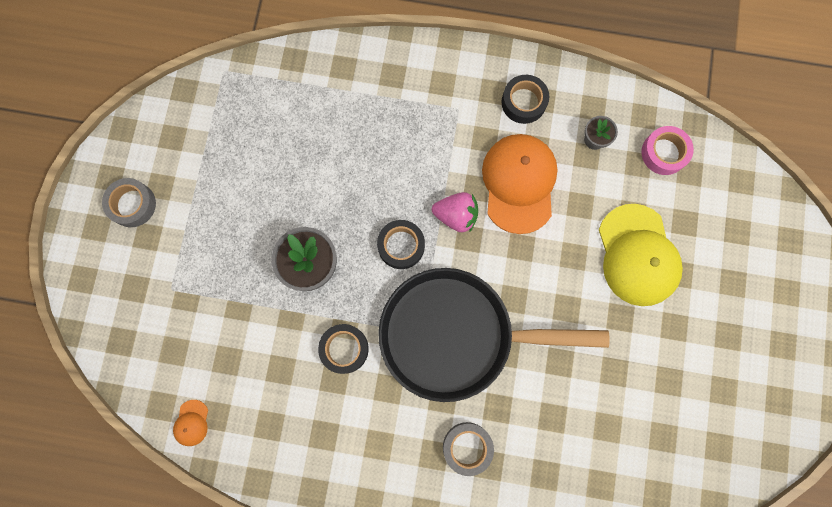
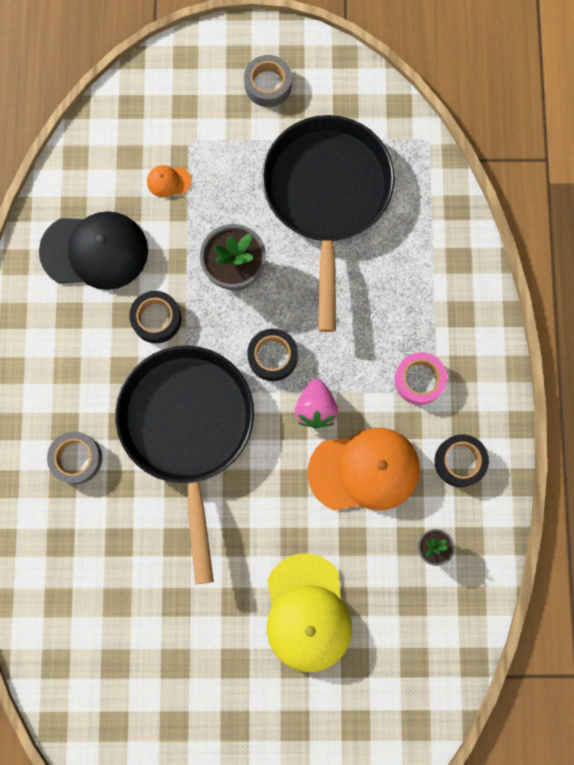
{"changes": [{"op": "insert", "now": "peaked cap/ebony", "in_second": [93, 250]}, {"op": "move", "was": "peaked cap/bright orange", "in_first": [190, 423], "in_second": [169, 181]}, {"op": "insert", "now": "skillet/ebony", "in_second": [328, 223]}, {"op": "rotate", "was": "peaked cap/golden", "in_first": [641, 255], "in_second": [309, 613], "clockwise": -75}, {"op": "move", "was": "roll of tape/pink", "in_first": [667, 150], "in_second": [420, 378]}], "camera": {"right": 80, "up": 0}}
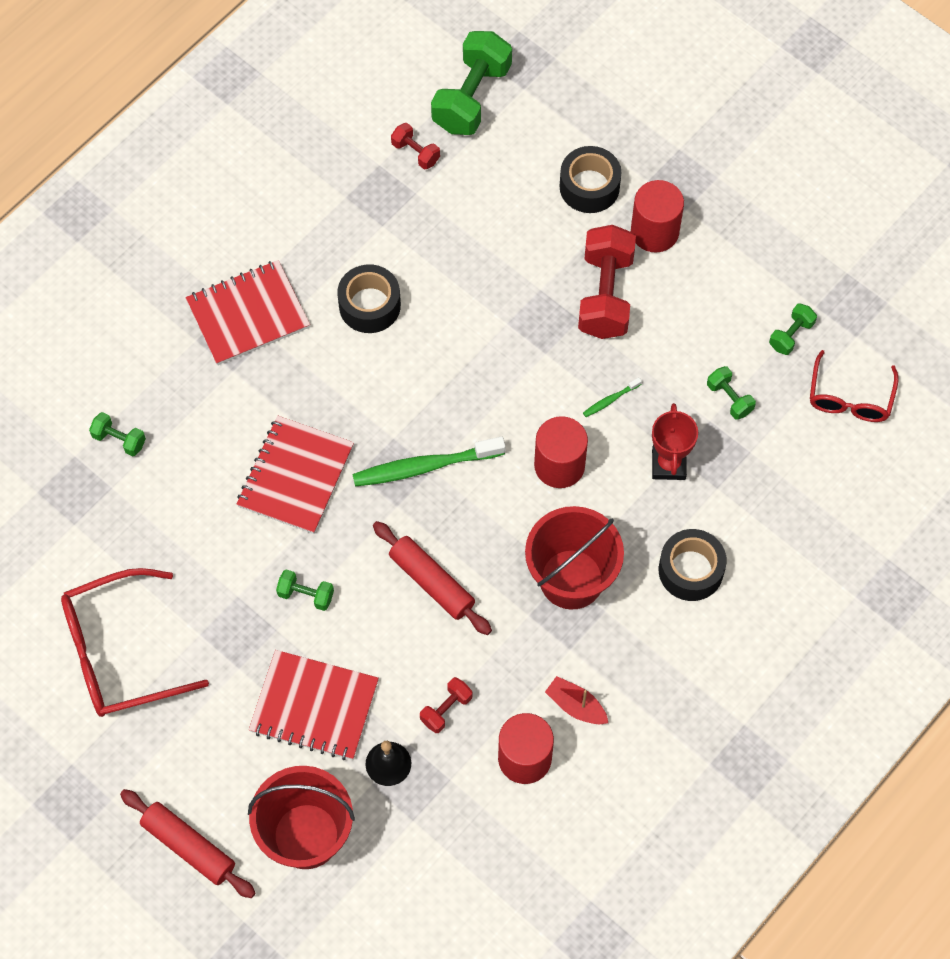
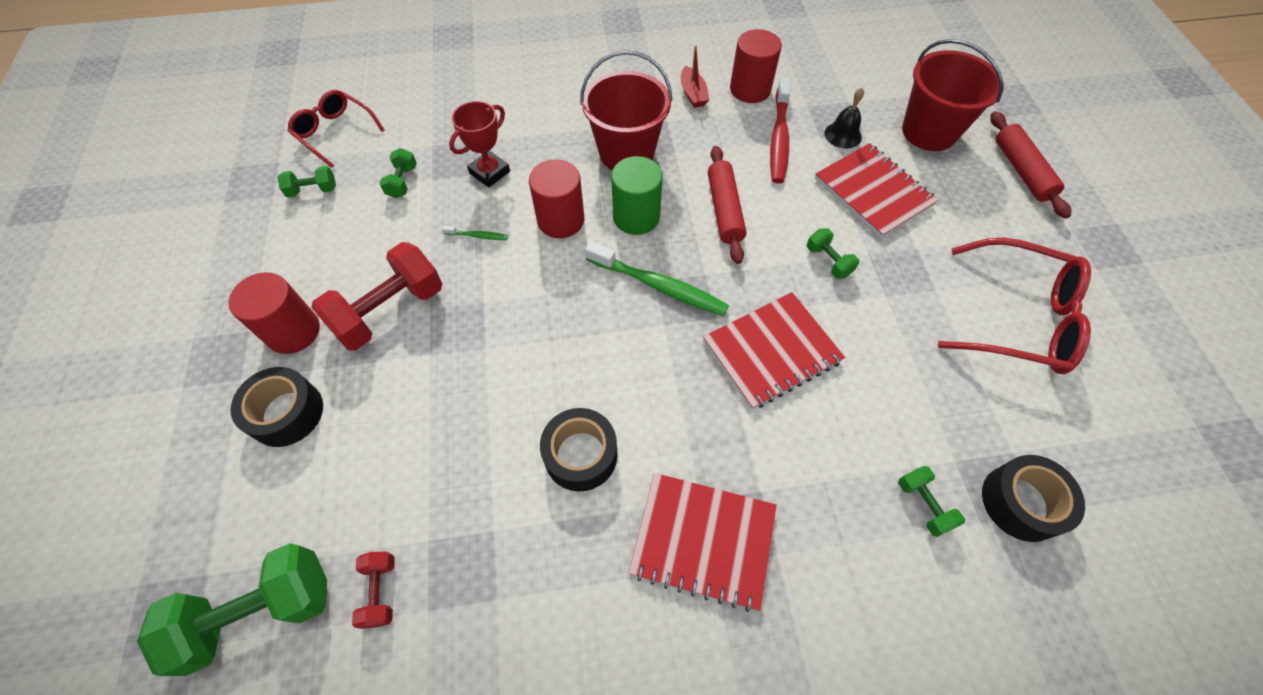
{"changes": [{"op": "rotate", "was": "eyeglasses/scarlet", "in_first": [854, 386], "in_second": [336, 129], "clockwise": -105}, {"op": "insert", "now": "cylinder/leaf-green", "in_second": [637, 195]}, {"op": "replace", "was": "dumbbell/scarlet", "now": "tooth brush/scarlet", "in_first": [446, 705], "in_second": [780, 130]}, {"op": "move", "was": "roll of tape/ebony", "in_first": [693, 565], "in_second": [1033, 498]}], "camera": {"right": -140, "up": -5}}
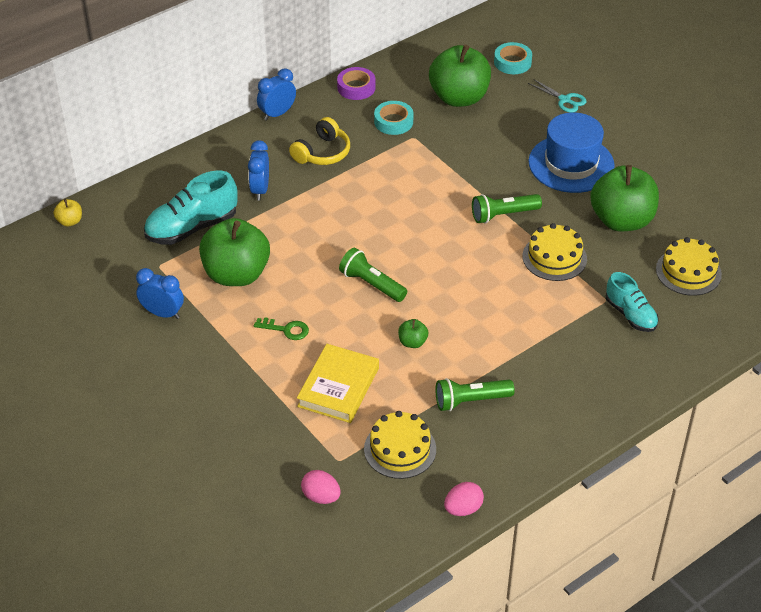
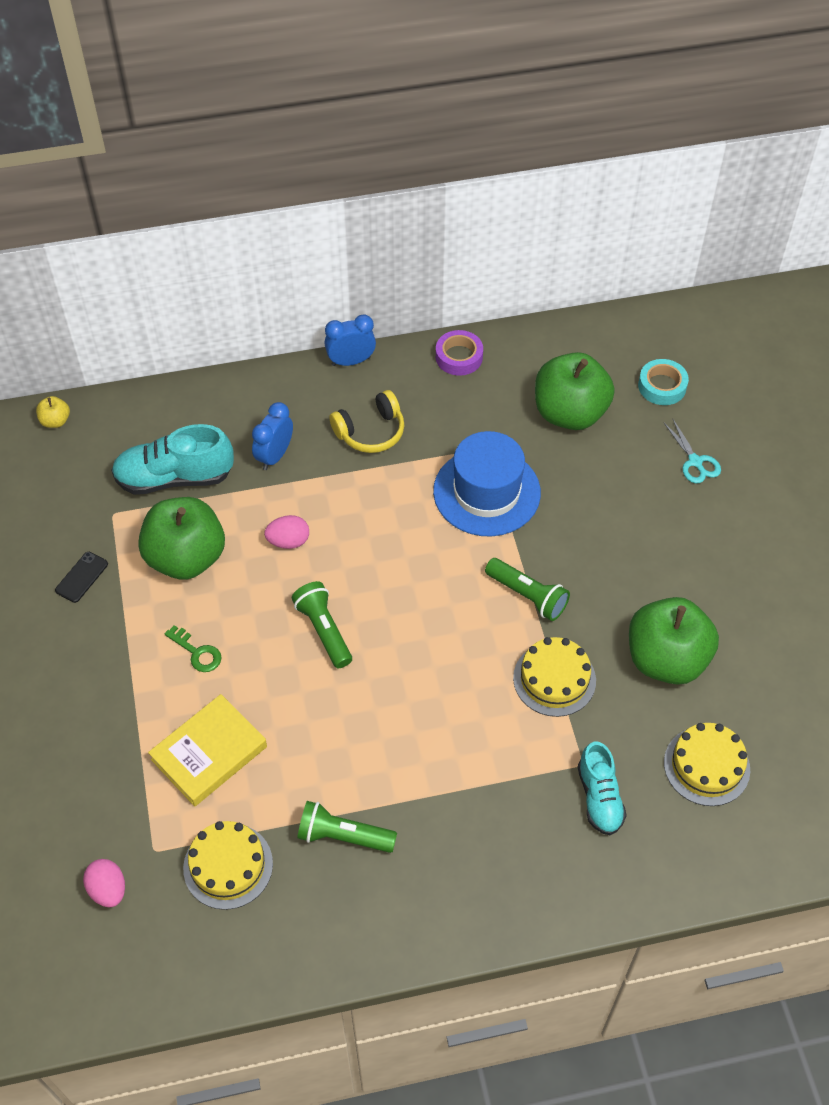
{"changes": [{"op": "replace", "was": "alarm clock/royal blue", "now": "smartphone/ebony", "in_first": [160, 293], "in_second": [81, 577]}, {"op": "move", "was": "egg shape/pink", "in_first": [464, 499], "in_second": [286, 532]}, {"op": "move", "was": "top hat/royal blue", "in_first": [571, 152], "in_second": [487, 483]}, {"op": "rotate", "was": "flashlight/leaf-green", "in_first": [507, 209], "in_second": [527, 589], "clockwise": -150}, {"op": "delete", "was": "roll of tape/teal", "in_first": [393, 118]}, {"op": "delete", "was": "apple/leaf-green", "in_first": [413, 333]}], "camera": {"right": 25, "up": 10}}
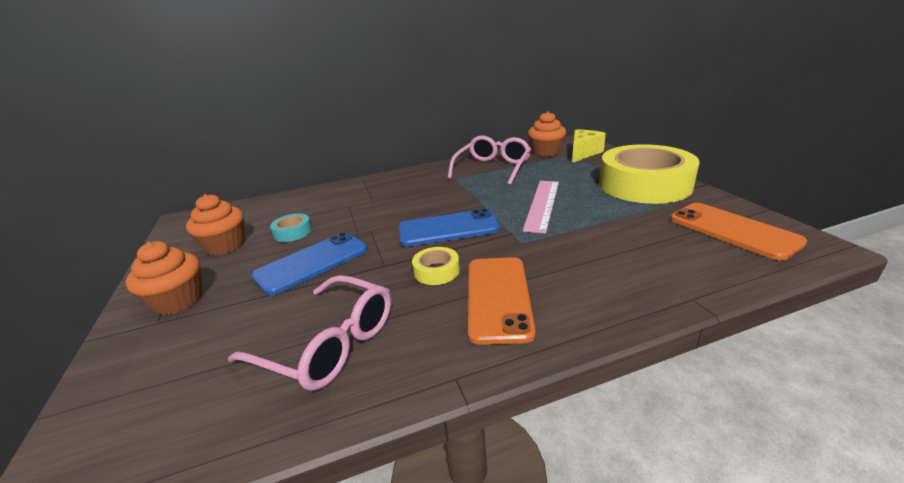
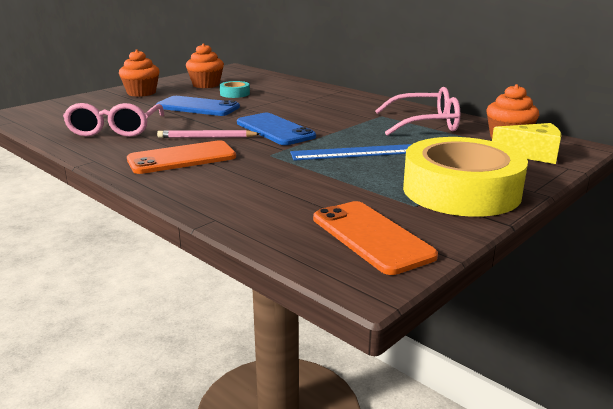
{"changes": [{"op": "replace", "was": "roll of tape/golden", "now": "lead pencil/pink", "in_first": [436, 266], "in_second": [208, 134]}, {"op": "recolor", "was": "ruler/pink", "now": "ruler/royal blue", "in_first": [541, 207], "in_second": [351, 152]}, {"op": "rotate", "was": "smartphone/bright orange", "in_first": [738, 232], "in_second": [375, 238], "clockwise": -60}], "camera": {"right": 60, "up": -5}}
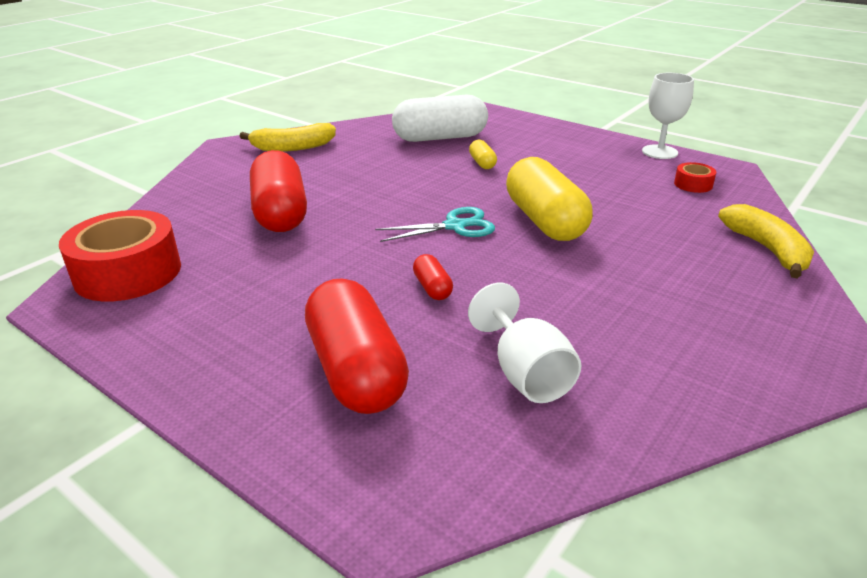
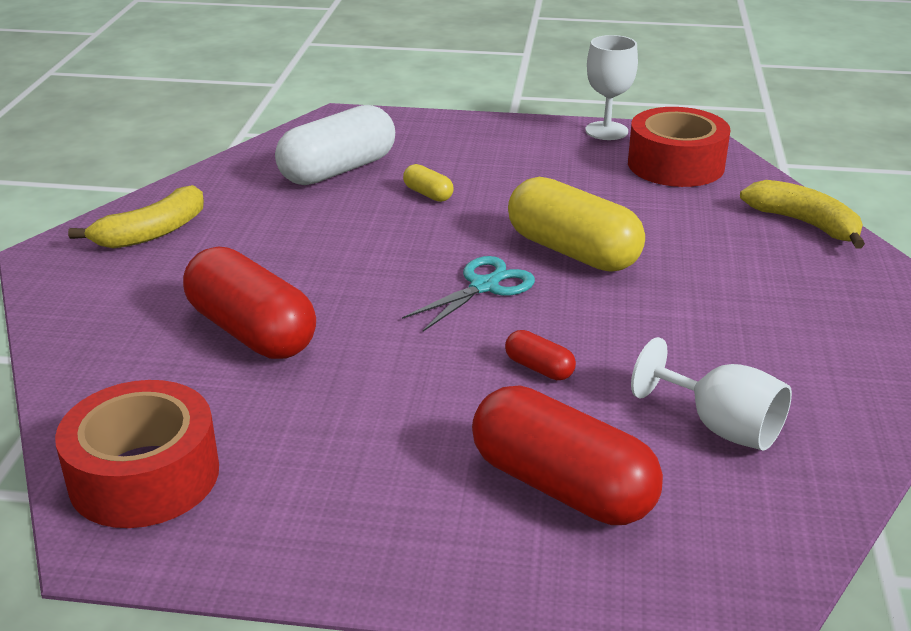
{"changes": [{"op": "resize", "was": "roll of tape/scarlet", "in_first": [695, 177], "in_second": [679, 147], "ratio": 2.21}], "camera": {"right": -30, "up": 0}}
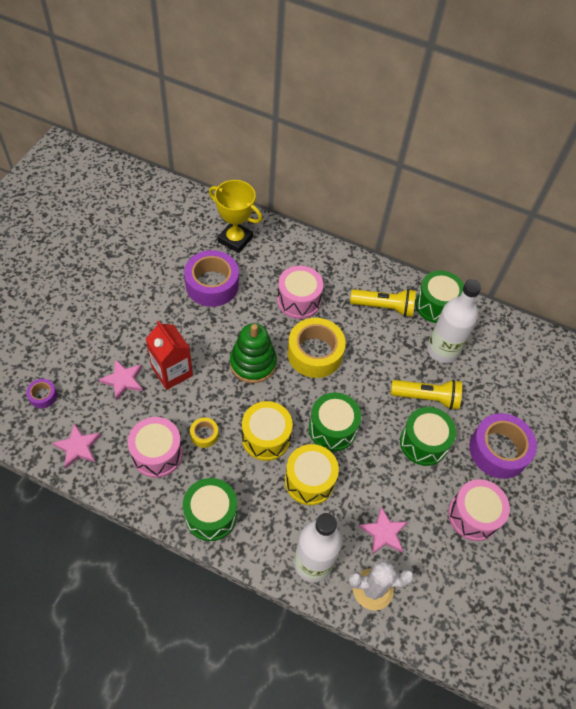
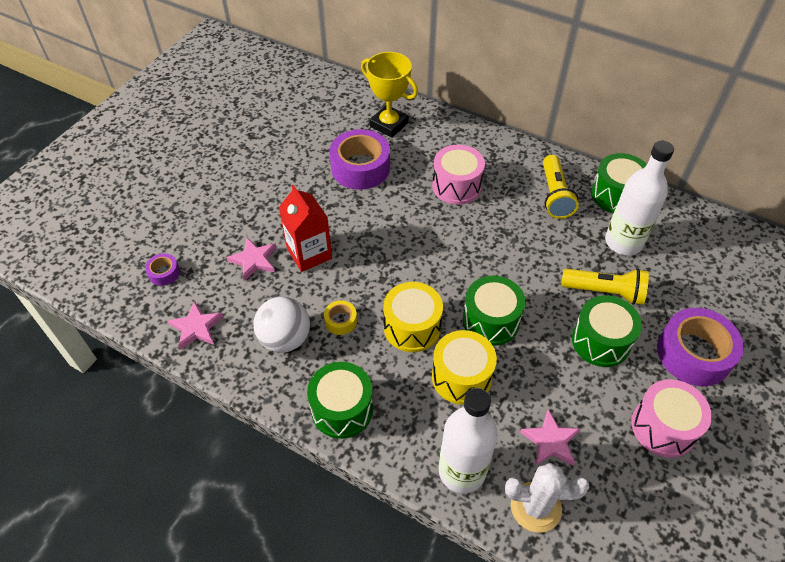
{"changes": [{"op": "replace", "was": "snare drum/pink", "now": "play ball/pure white", "in_first": [155, 447], "in_second": [281, 325]}, {"op": "rotate", "was": "flashlight/golden", "in_first": [383, 303], "in_second": [561, 187], "clockwise": 75}, {"op": "delete", "was": "stacking rings/leaf-green", "in_first": [253, 353]}, {"op": "delete", "was": "roll of tape/golden", "in_first": [316, 348]}], "camera": {"right": 10, "up": -5}}
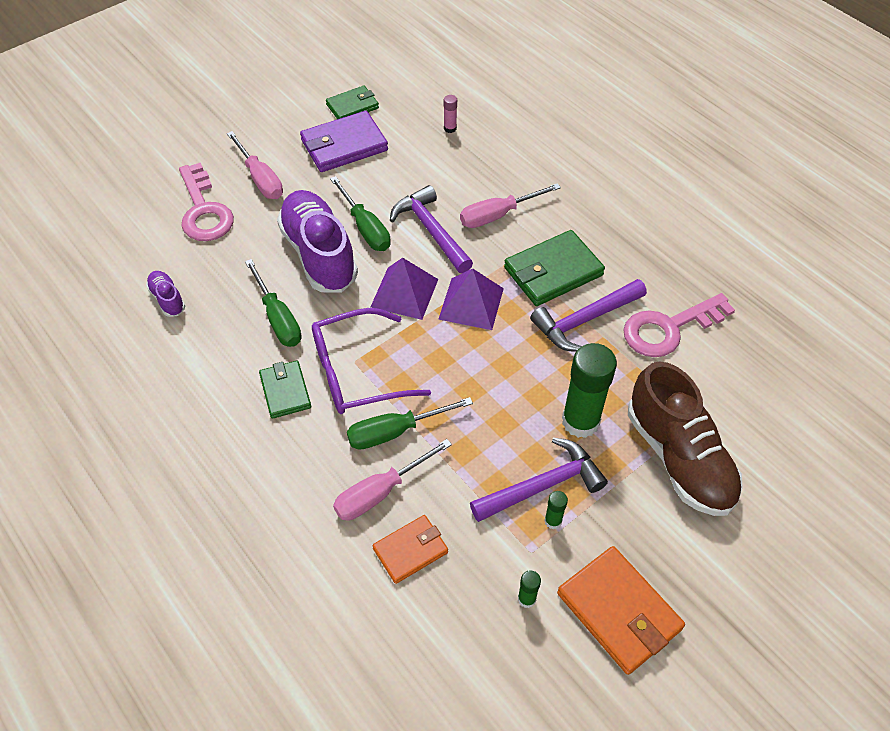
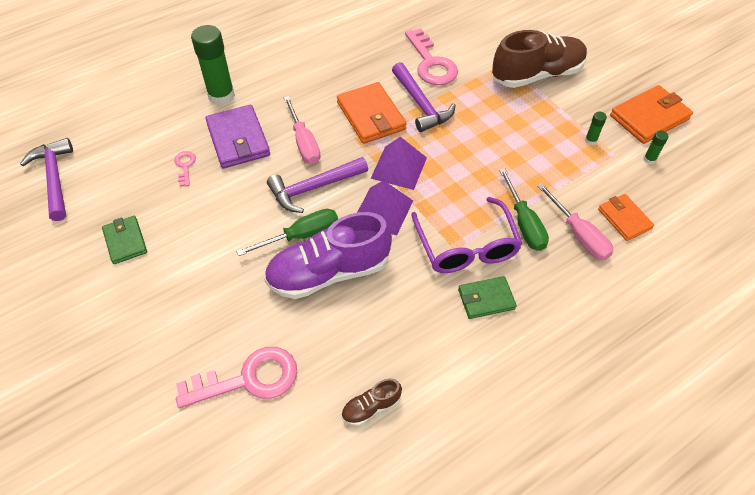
{"changes": [{"op": "move", "was": "claw hammer/royal purple", "in_first": [539, 479], "in_second": [46, 179]}, {"op": "replace", "was": "glue stick/pink", "now": "door key/pink", "in_first": [450, 114], "in_second": [185, 168]}, {"op": "move", "was": "glue stick/leaf-green", "in_first": [589, 390], "in_second": [213, 65]}, {"op": "move", "was": "billfold/royal purple", "in_first": [344, 141], "in_second": [237, 136]}, {"op": "recolor", "was": "billfold/leaf-green", "now": "billfold/bright orange", "in_first": [554, 268], "in_second": [372, 113]}, {"op": "recolor", "was": "shoe/royal purple", "now": "shoe/brown", "in_first": [165, 294], "in_second": [371, 402]}, {"op": "delete", "was": "flat screwdriver/pink", "in_first": [255, 165]}, {"op": "delete", "was": "flat screwdriver/leaf-green", "in_first": [273, 303]}], "camera": {"right": -85, "up": 0}}
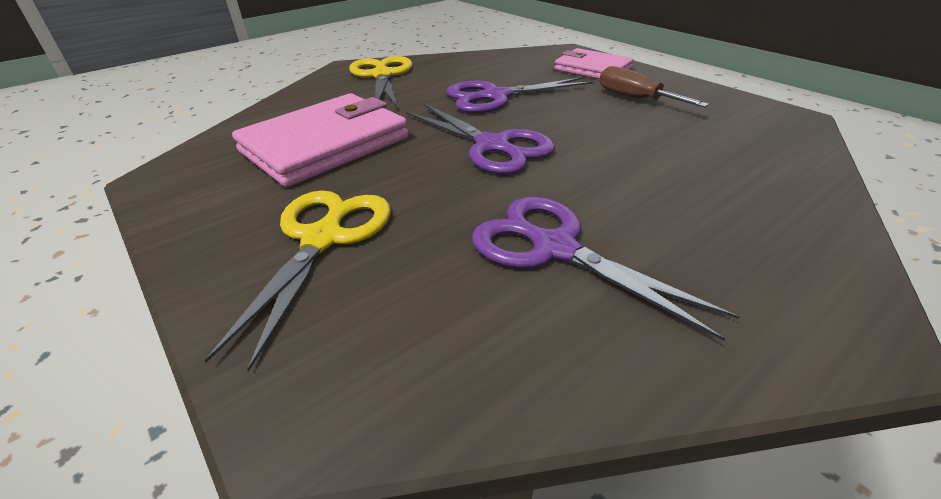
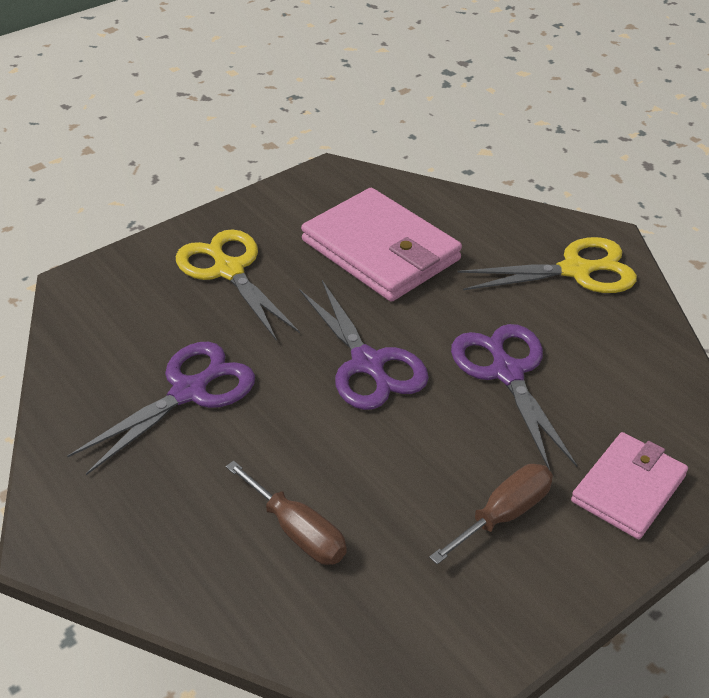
{"changes": [{"op": "rotate", "was": "pair of scissors/golden", "in_first": [297, 281], "in_second": [238, 285], "clockwise": -135}, {"op": "insert", "now": "flat screwdriver/brown", "in_second": [286, 513]}, {"op": "rotate", "was": "pair of scissors/royal purple", "in_first": [480, 139], "in_second": [364, 345], "clockwise": -75}], "camera": {"right": 90, "up": 5}}
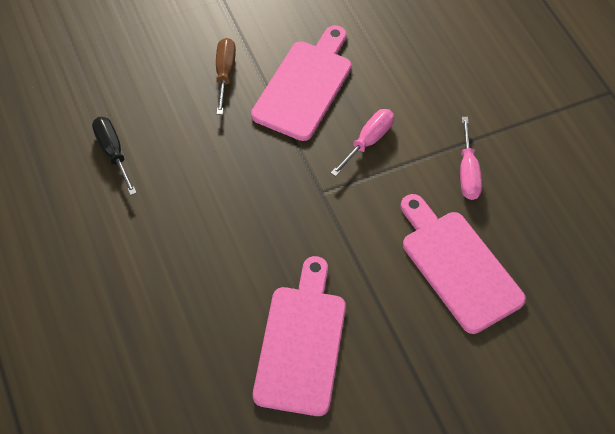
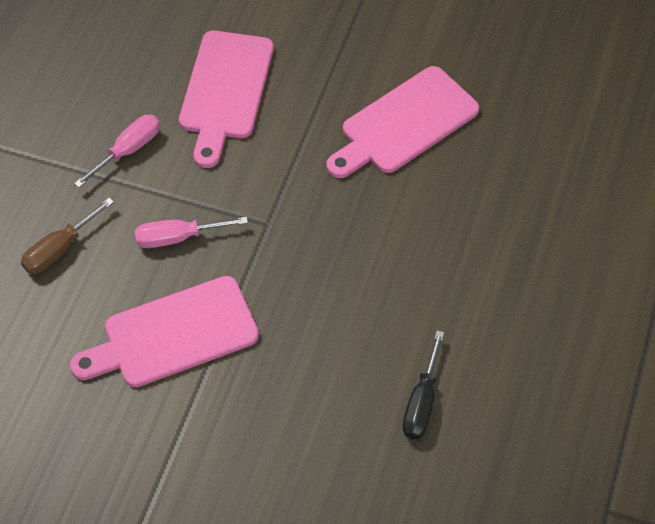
{"changes": [{"op": "move", "was": "flat screwdriver/brown", "in_first": [226, 76], "in_second": [67, 235]}], "camera": {"right": -135, "up": 0}}
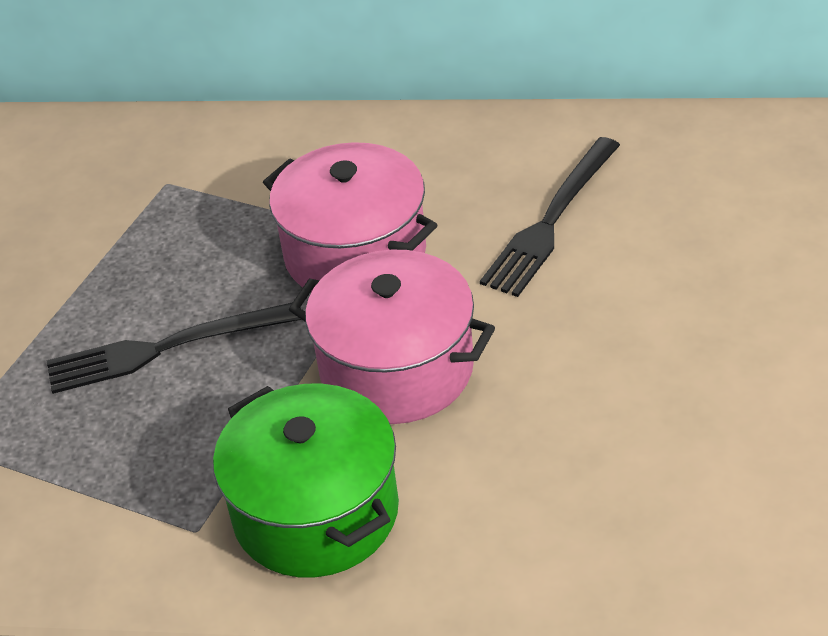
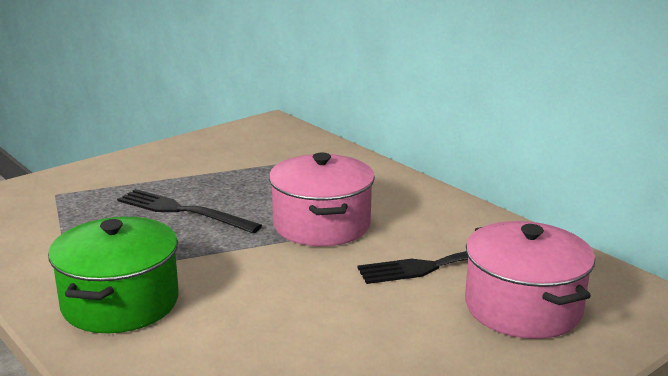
{"changes": [{"op": "move", "was": "cooking pot/pink", "in_first": [392, 337], "in_second": [530, 280]}], "camera": {"right": 40, "up": -20}}
